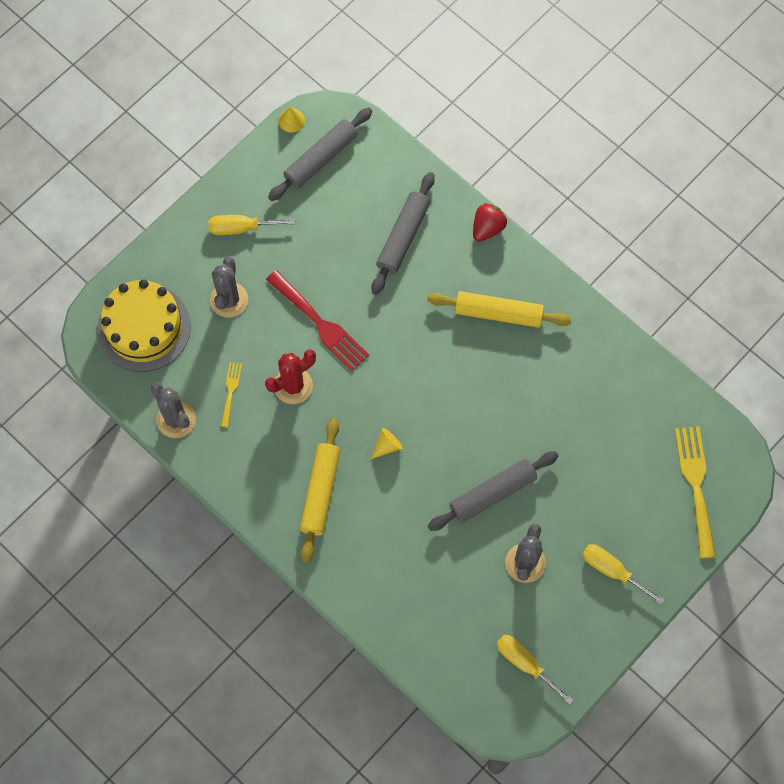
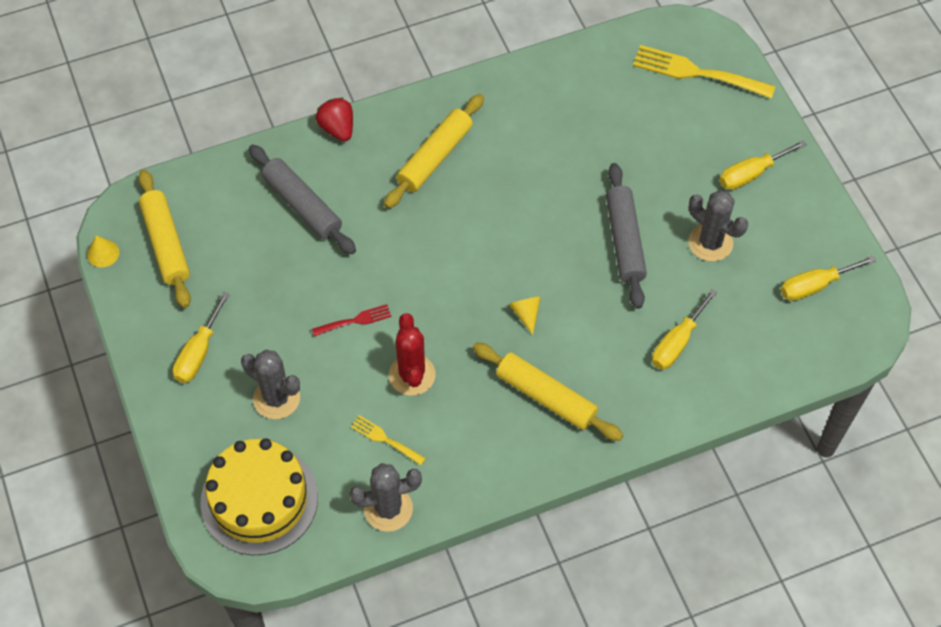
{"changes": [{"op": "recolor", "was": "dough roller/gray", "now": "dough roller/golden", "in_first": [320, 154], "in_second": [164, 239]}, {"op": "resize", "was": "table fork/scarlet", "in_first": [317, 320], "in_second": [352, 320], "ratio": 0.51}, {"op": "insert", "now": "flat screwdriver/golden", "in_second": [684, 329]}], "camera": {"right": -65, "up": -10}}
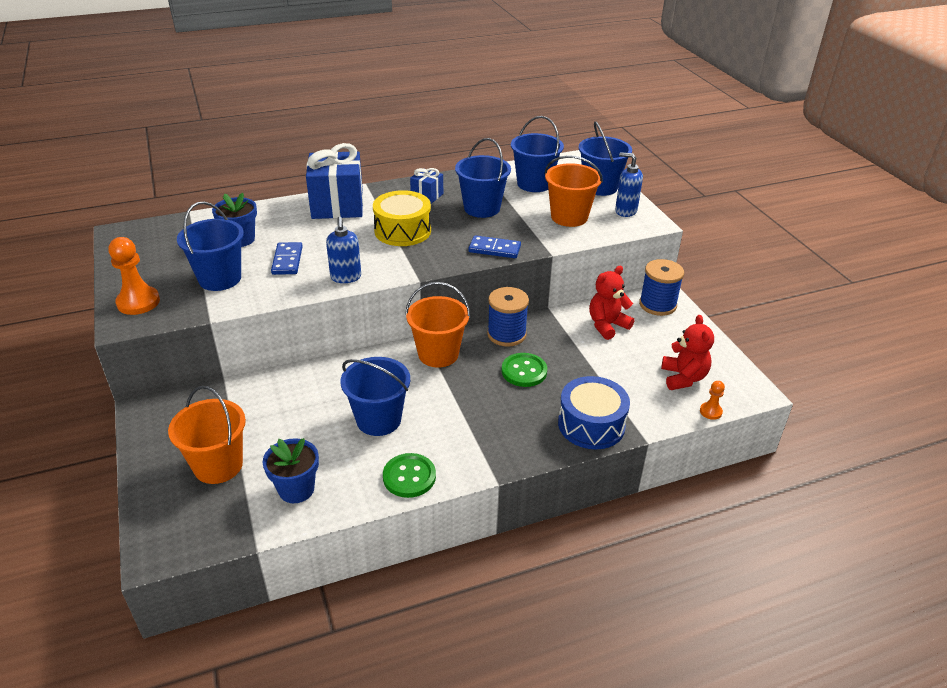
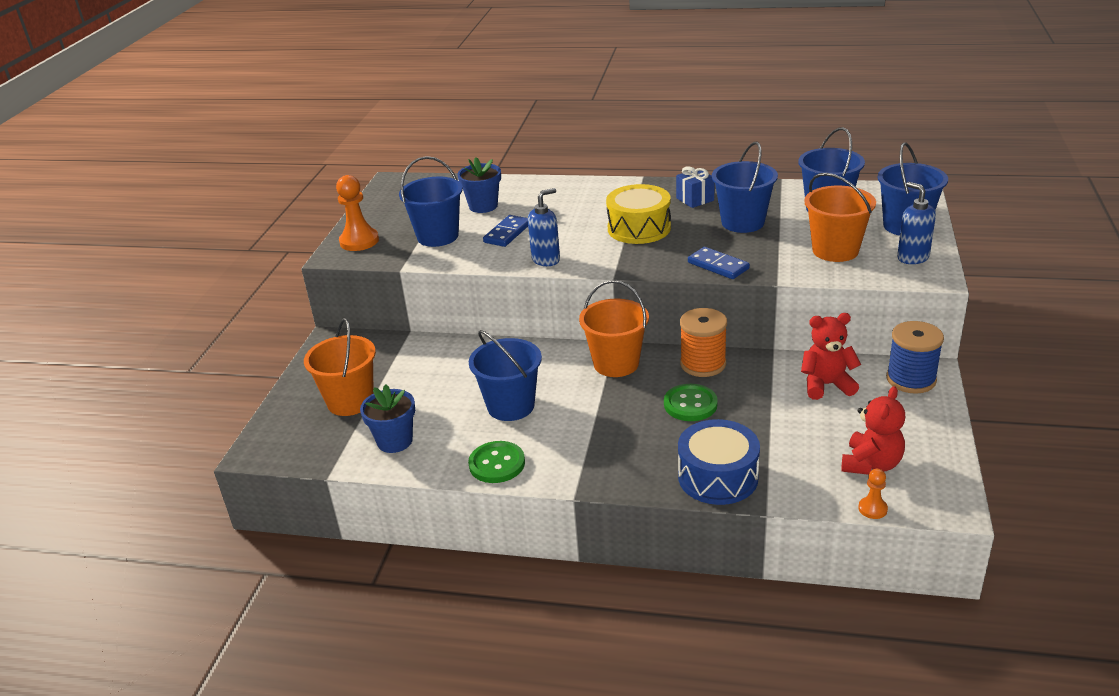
{"changes": [{"op": "rotate", "was": "soap pump/royal blue", "in_first": [343, 250], "in_second": [544, 227], "clockwise": -150}, {"op": "recolor", "was": "spool/royal blue", "now": "spool/bright orange", "in_first": [508, 317], "in_second": [703, 342]}, {"op": "delete", "was": "present/royal blue", "in_first": [334, 181]}], "camera": {"right": 35, "up": -5}}
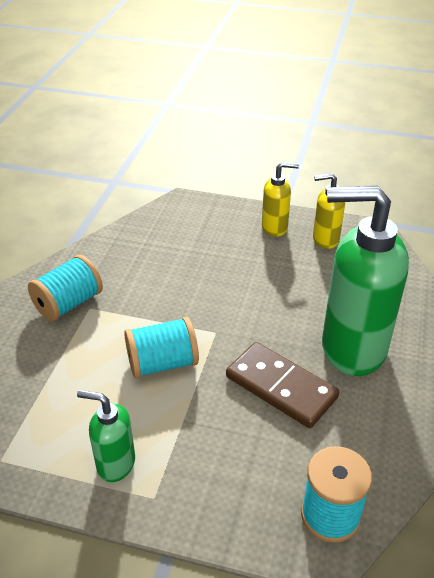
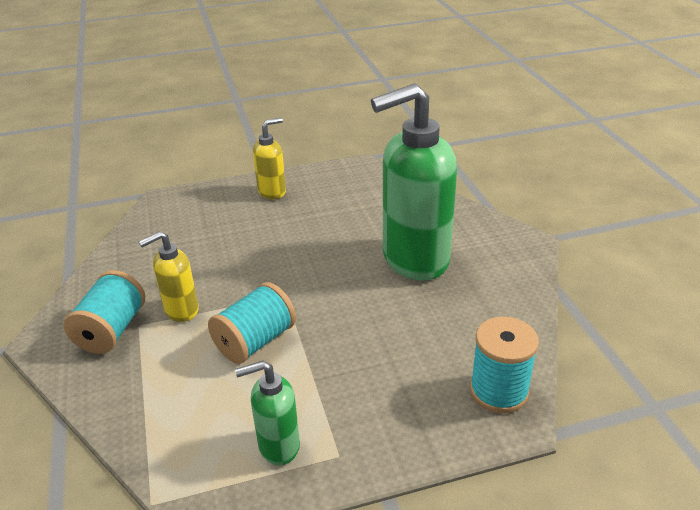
{"changes": [{"op": "move", "was": "soap pump/golden", "in_first": [329, 211], "in_second": [169, 276]}, {"op": "delete", "was": "domino/brown", "in_first": [282, 385]}], "camera": {"right": -30, "up": -5}}
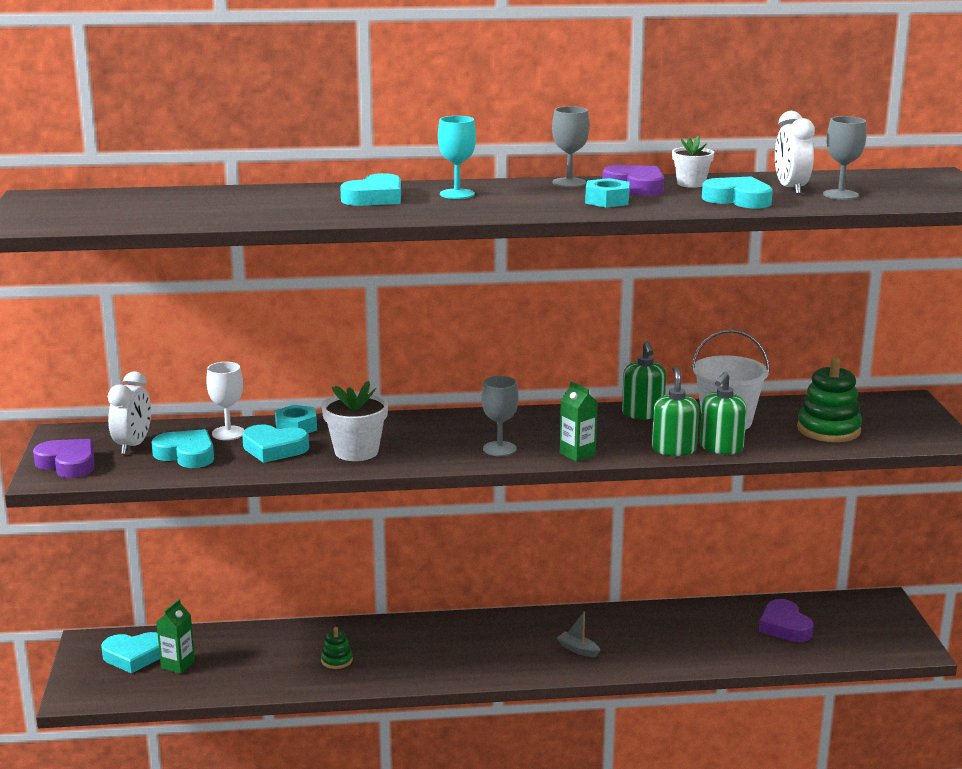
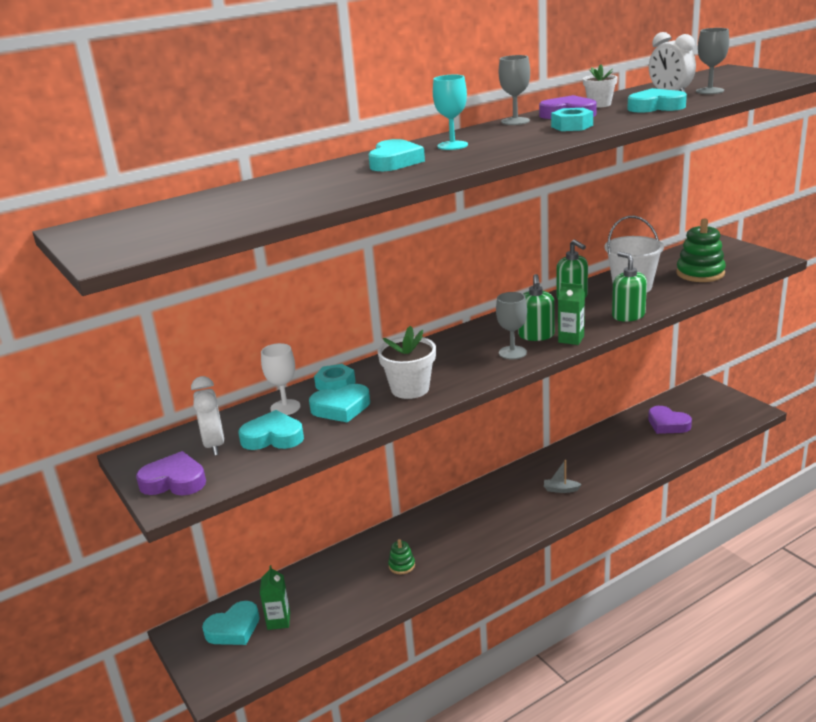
{"changes": [{"op": "move", "was": "soap pump/leaf-green", "in_first": [723, 413], "in_second": [536, 307]}], "camera": {"right": -25, "up": 5}}
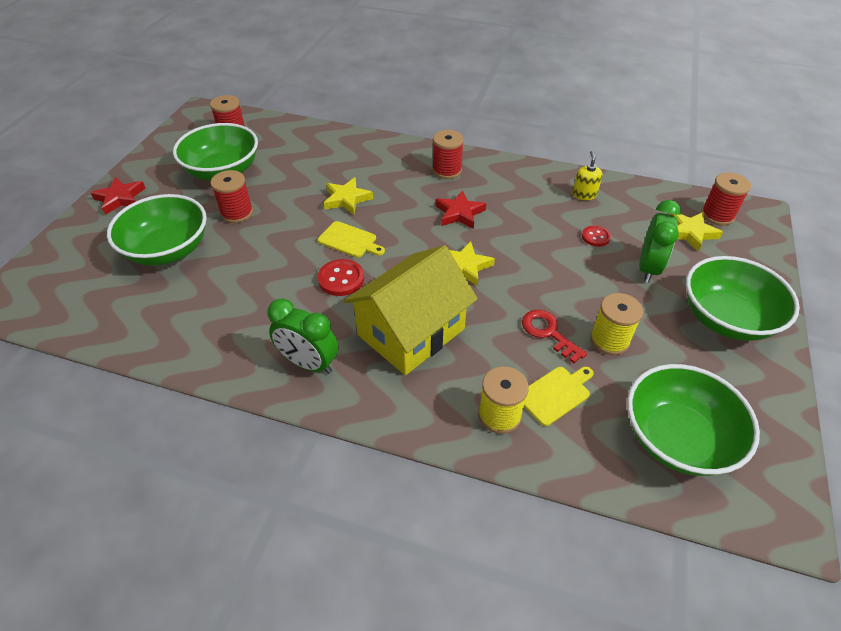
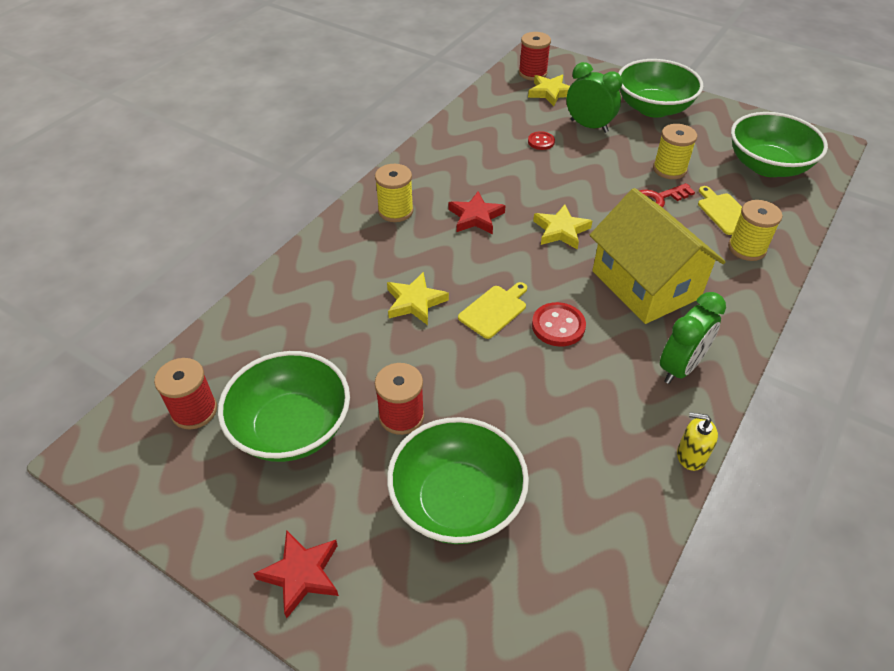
{"changes": [{"op": "recolor", "was": "spool/scarlet", "now": "spool/golden", "in_first": [448, 154], "in_second": [394, 193]}, {"op": "move", "was": "soap pump/golden", "in_first": [587, 175], "in_second": [697, 441]}], "camera": {"right": -75, "up": 0}}
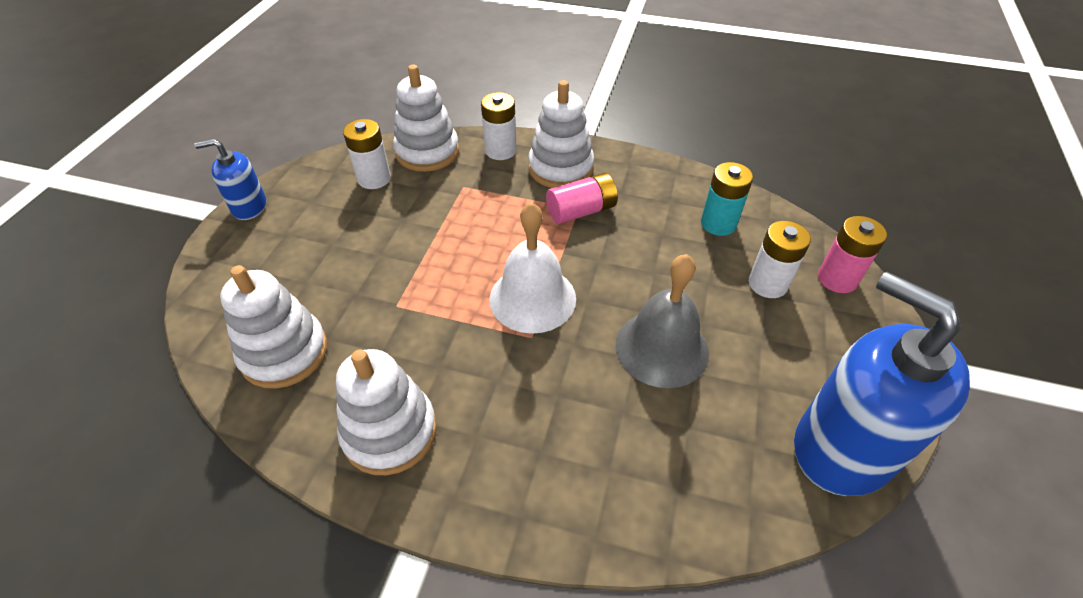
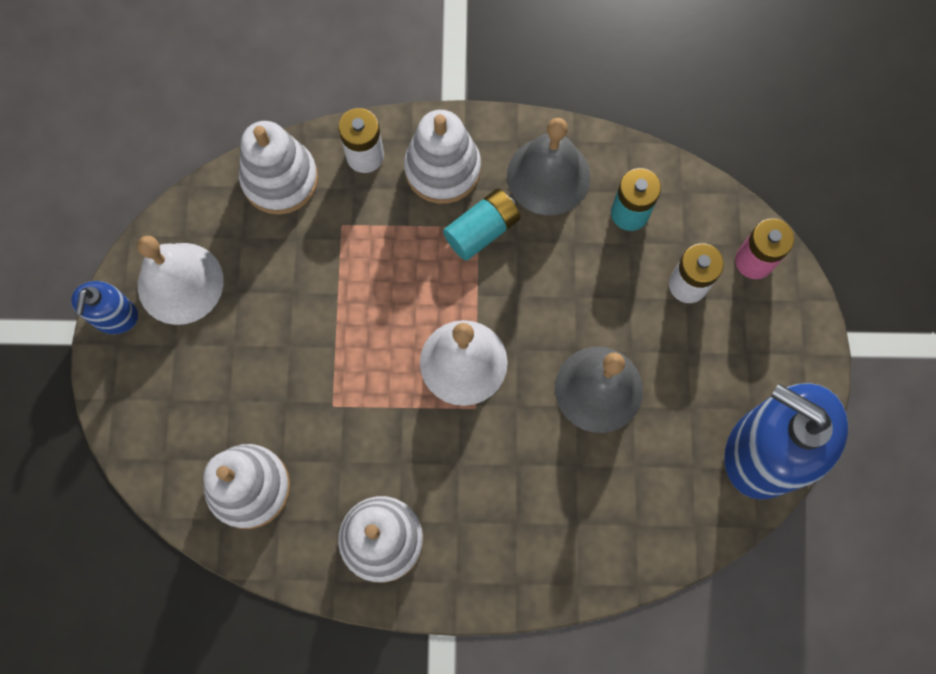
{"changes": [{"op": "rotate", "was": "soap pump/royal blue", "in_first": [230, 179], "in_second": [104, 307], "clockwise": -60}, {"op": "insert", "now": "school bell/pure white", "in_second": [180, 280]}, {"op": "recolor", "was": "battery/pink", "now": "battery/teal", "in_first": [582, 198], "in_second": [482, 225]}, {"op": "insert", "now": "school bell/gray", "in_second": [548, 166]}, {"op": "delete", "was": "battery/pure white", "in_first": [367, 154]}], "camera": {"right": -15, "up": 25}}
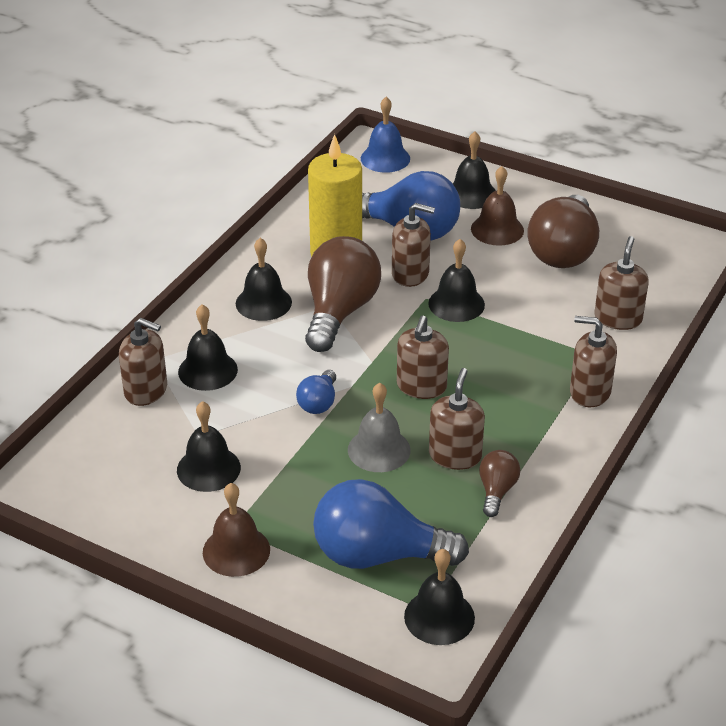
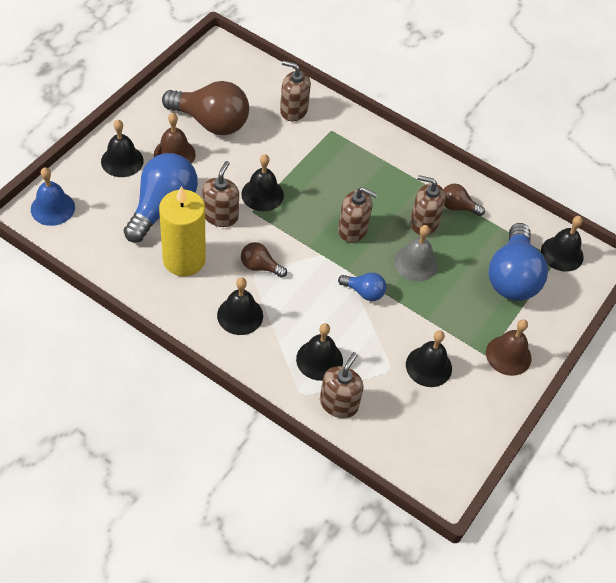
{"changes": [{"op": "resize", "was": "lightbulb/brown", "in_first": [343, 294], "in_second": [264, 260], "ratio": 0.49}, {"op": "delete", "was": "soap pump/brown", "in_first": [593, 361]}], "camera": {"right": -90, "up": 15}}
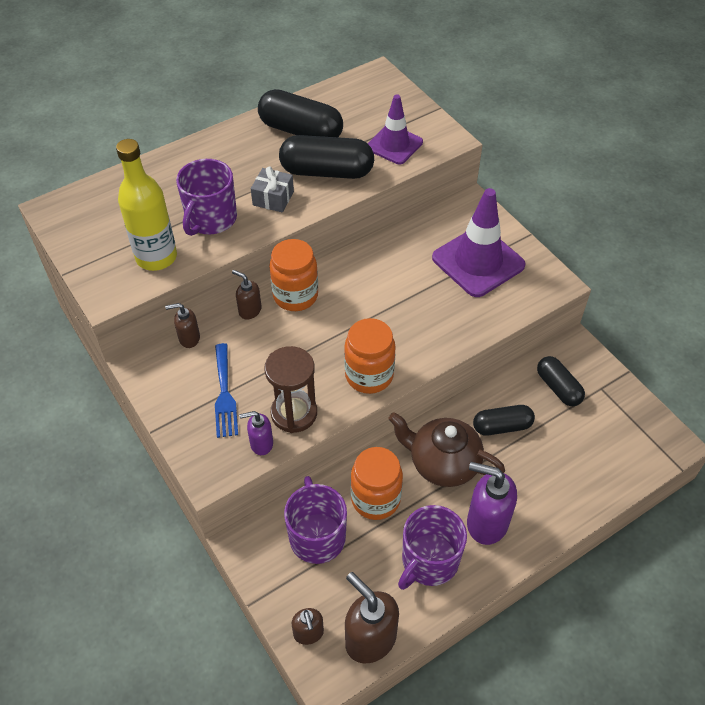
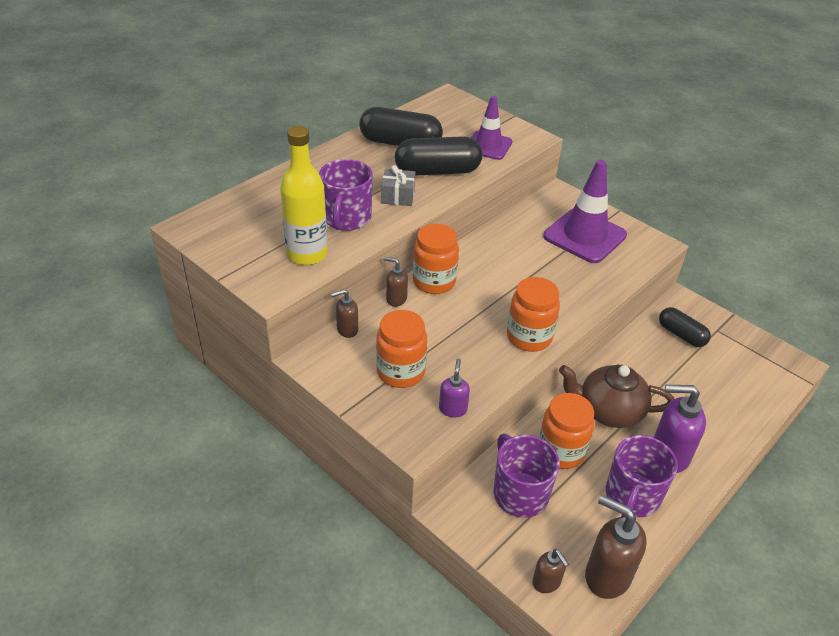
{"changes": [{"op": "replace", "was": "table fork/royal blue", "now": "preserve jar/bright orange", "in_first": [226, 390], "in_second": [401, 349]}, {"op": "rotate", "was": "soap pump/royal purple", "in_first": [256, 433], "in_second": [454, 387], "clockwise": 120}, {"op": "delete", "was": "sand timer/brown", "in_first": [290, 389]}, {"op": "delete", "was": "pill shape/ebony", "in_first": [504, 420]}], "camera": {"right": -15, "up": -10}}
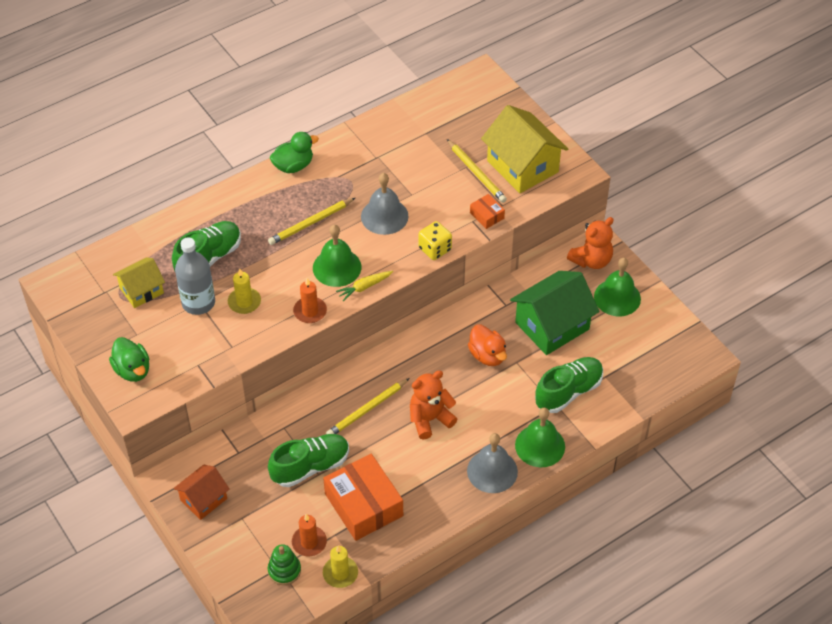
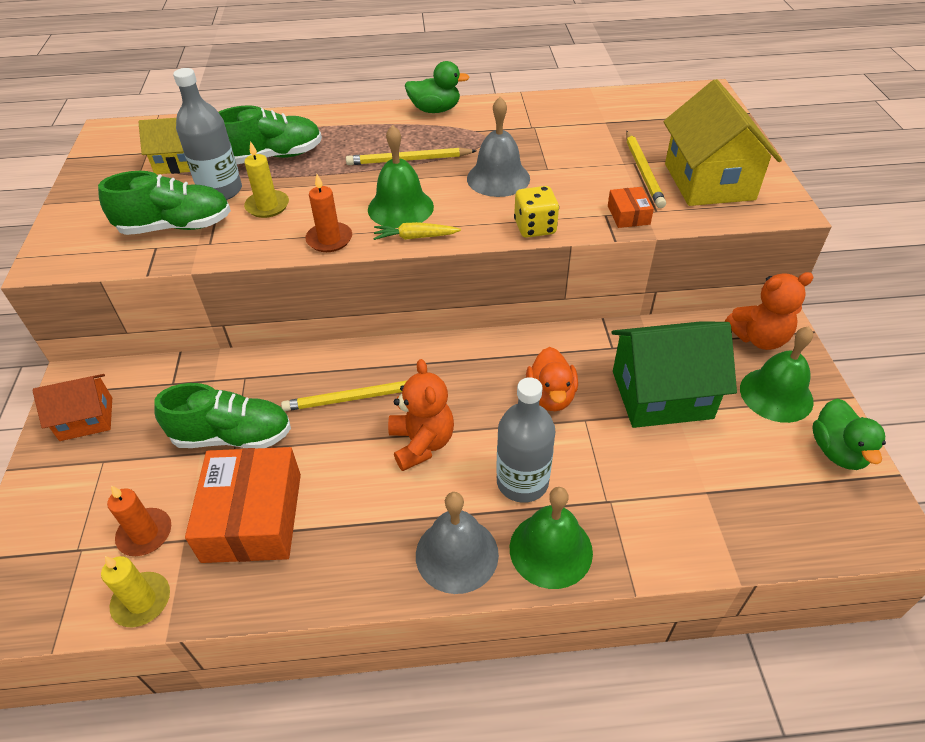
{"changes": [{"op": "move", "was": "shoe/leaf-green", "in_first": [569, 385], "in_second": [164, 203]}, {"op": "rotate", "was": "teddy bear/bright orange", "in_first": [433, 405], "in_second": [421, 415], "clockwise": 75}, {"op": "insert", "now": "drink bottle/gray", "in_second": [525, 440]}, {"op": "move", "was": "toy duck/leaf-green", "in_first": [129, 359], "in_second": [849, 434]}, {"op": "delete", "was": "stacking rings/leaf-green", "in_first": [284, 564]}], "camera": {"right": 30, "up": -5}}
